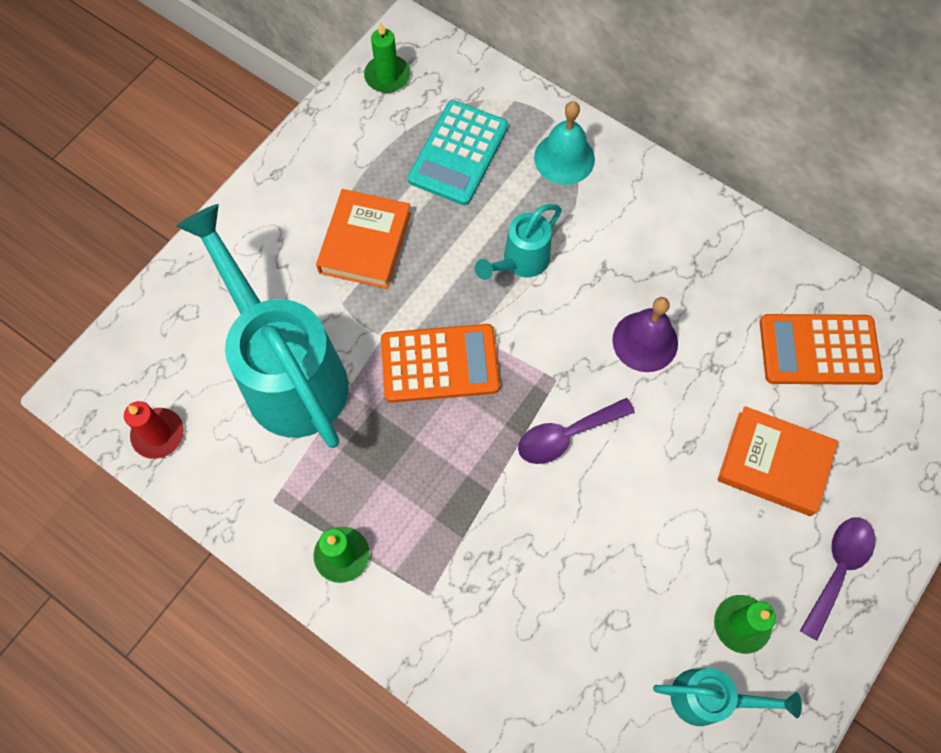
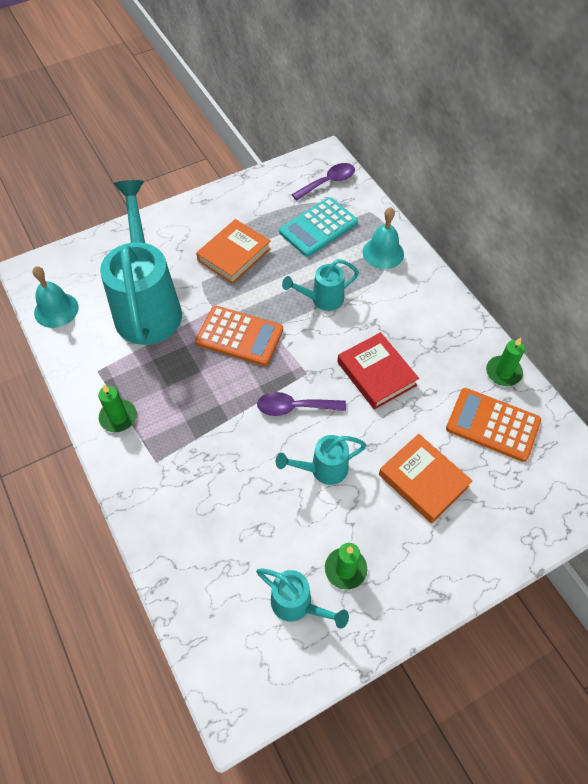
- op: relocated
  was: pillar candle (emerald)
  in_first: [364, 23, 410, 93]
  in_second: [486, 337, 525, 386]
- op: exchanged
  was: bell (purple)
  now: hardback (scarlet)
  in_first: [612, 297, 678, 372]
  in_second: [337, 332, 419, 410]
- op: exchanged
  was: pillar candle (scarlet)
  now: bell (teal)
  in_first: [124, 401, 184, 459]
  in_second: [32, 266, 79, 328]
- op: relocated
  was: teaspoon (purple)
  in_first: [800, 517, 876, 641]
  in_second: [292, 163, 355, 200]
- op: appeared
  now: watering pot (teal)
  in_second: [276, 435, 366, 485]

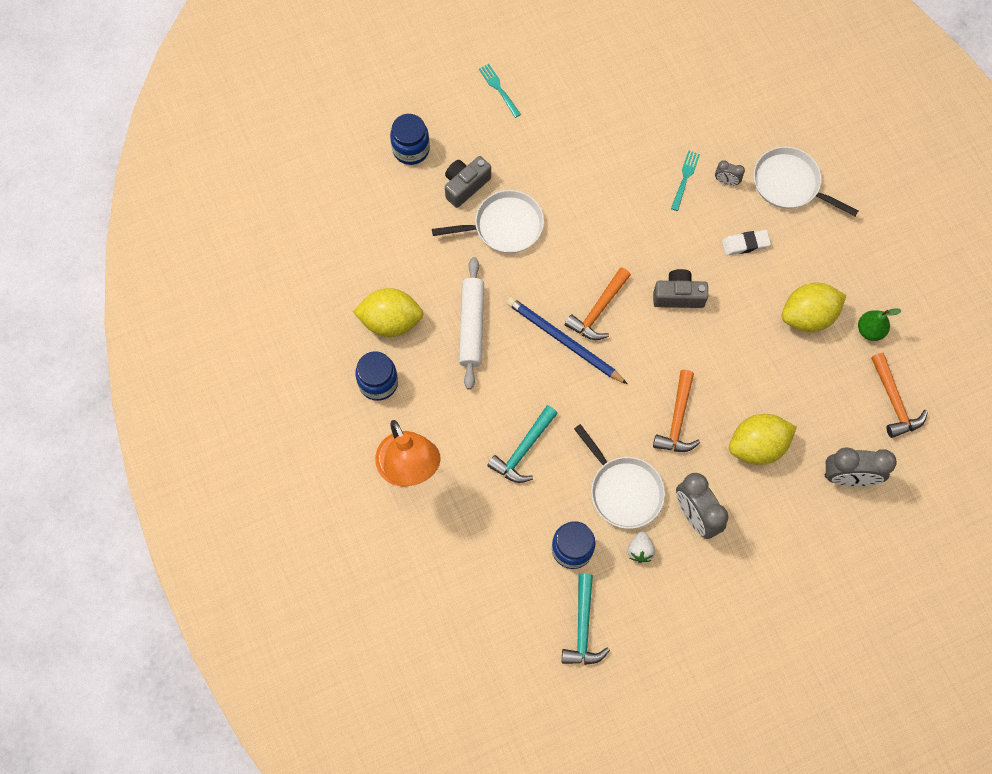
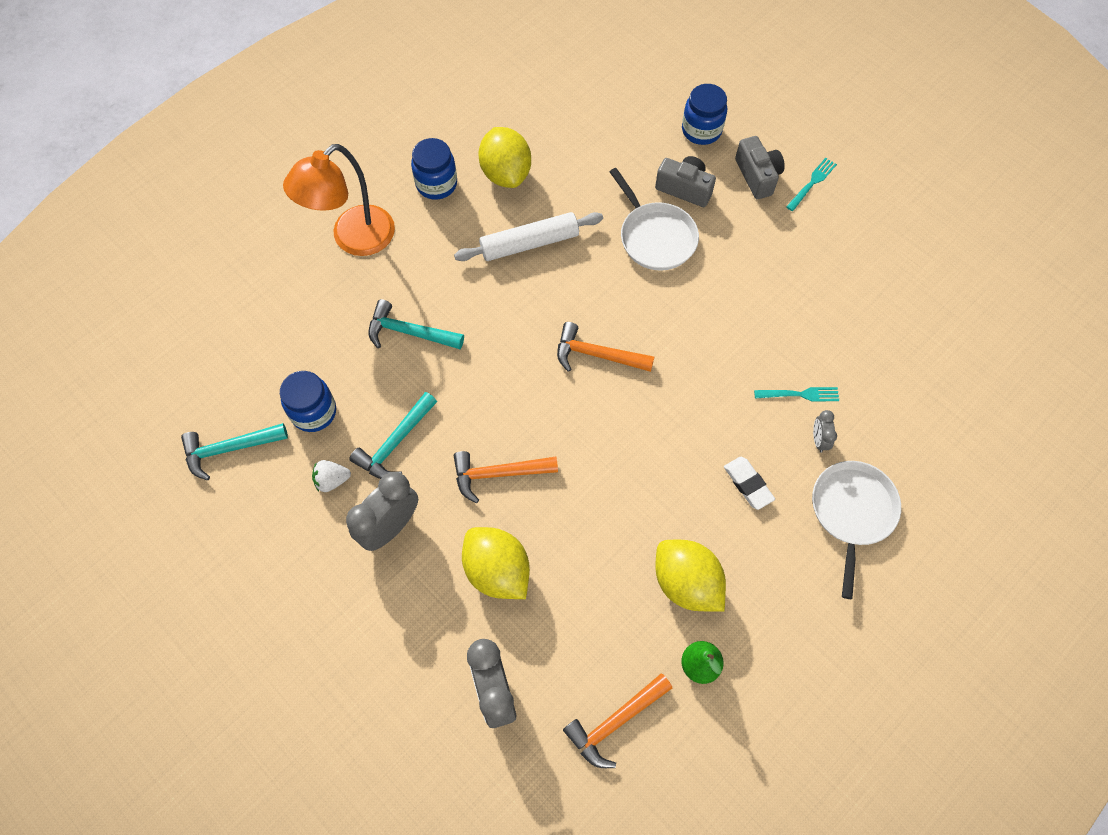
- op: relocated
  was: compact camera (gray)
  in_first: [653, 269, 708, 308]
  in_second: [735, 136, 785, 199]
- op: missing
  was: lead pencil (cobalt)
  in_first: [507, 297, 627, 384]
- op: exchanged
  was: pan (snow-white)
  now: hammer (teal)
  in_first: [574, 424, 665, 529]
  in_second: [350, 392, 437, 479]

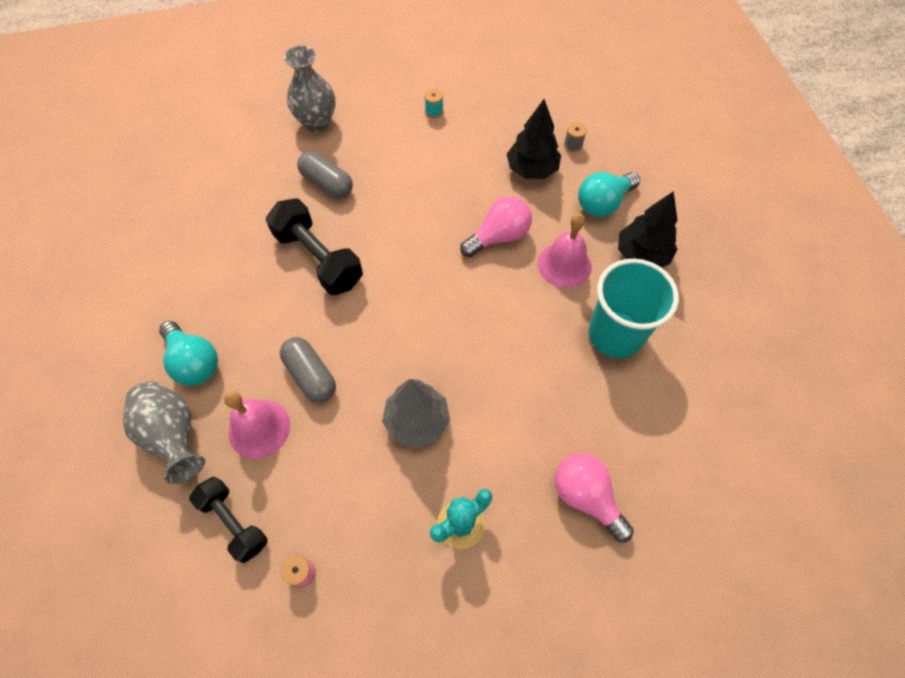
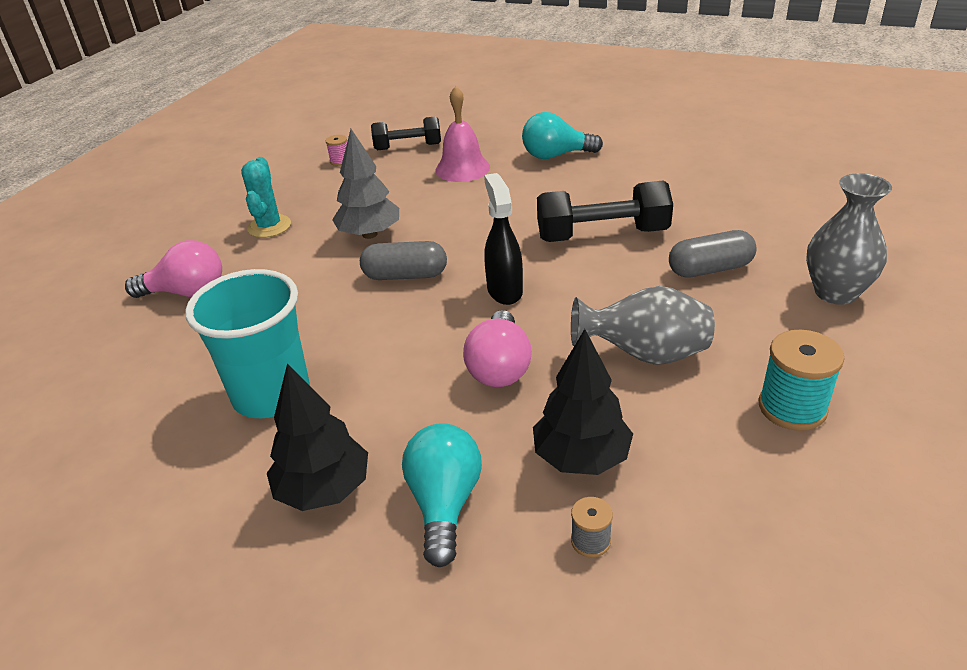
- op: size
  was: reel of thread (teal)
  in_first: [424, 88, 443, 118]
  in_second: [759, 330, 844, 431]
  ratio: 1.92
- op: missing
  was: bell (rose-pink)
  in_first: [538, 213, 592, 288]
- op: relocated
  was: pill shape (gray)
  in_first: [280, 337, 336, 403]
  in_second: [360, 241, 447, 280]
- op: relocated
  was: vase (gray)
  in_first: [123, 381, 205, 484]
  in_second: [571, 286, 715, 365]
- op: appeared
  now: spray cleaner (black)
  in_second: [484, 173, 523, 305]

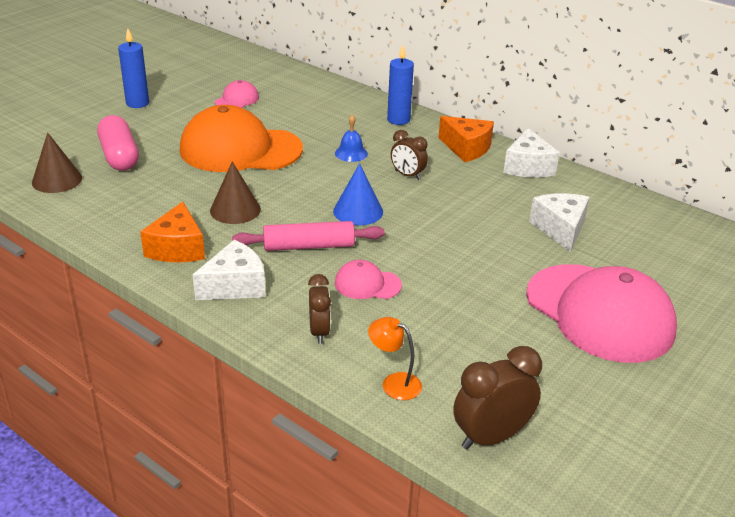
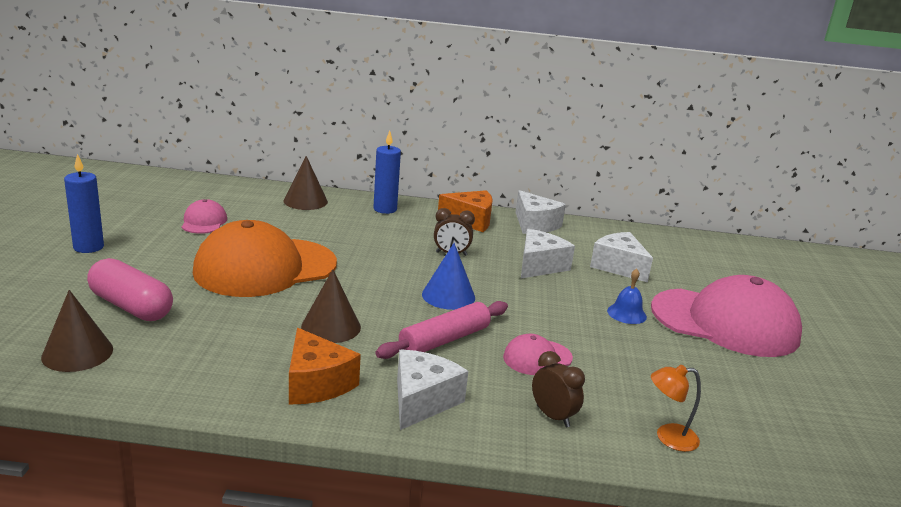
- op: relocated
  was: bell (cobalt)
  in_first: [335, 115, 368, 162]
  in_second: [607, 268, 647, 324]
- op: missing
  was: bedside clock (russet)
  in_first: [453, 346, 542, 450]
- op: appeared
  now: cone (russet)
  in_second: [284, 156, 328, 210]
- op: appeared
  now: cheese (snow-white)
  in_second: [521, 229, 575, 278]

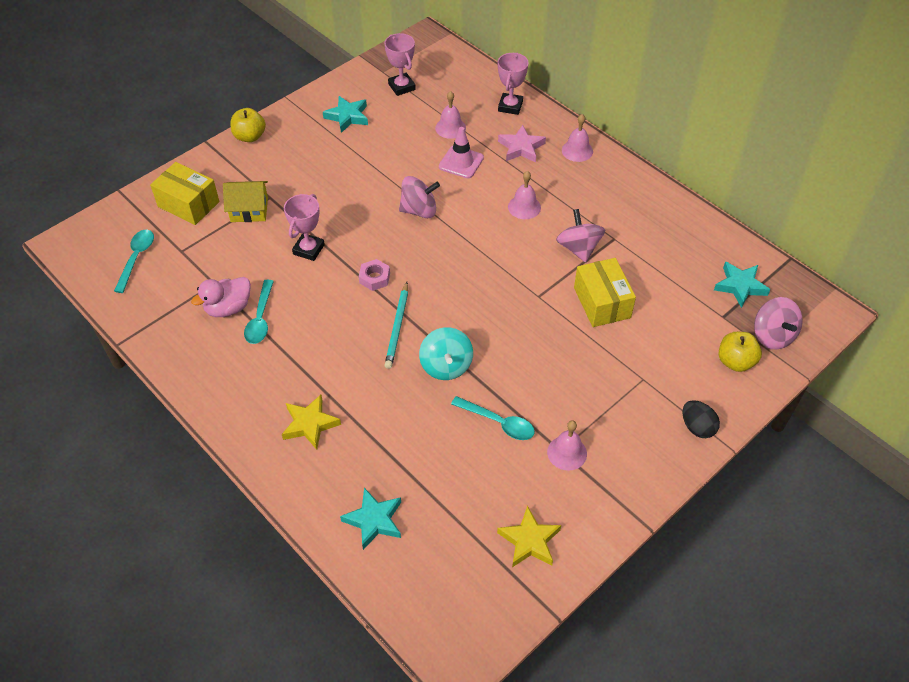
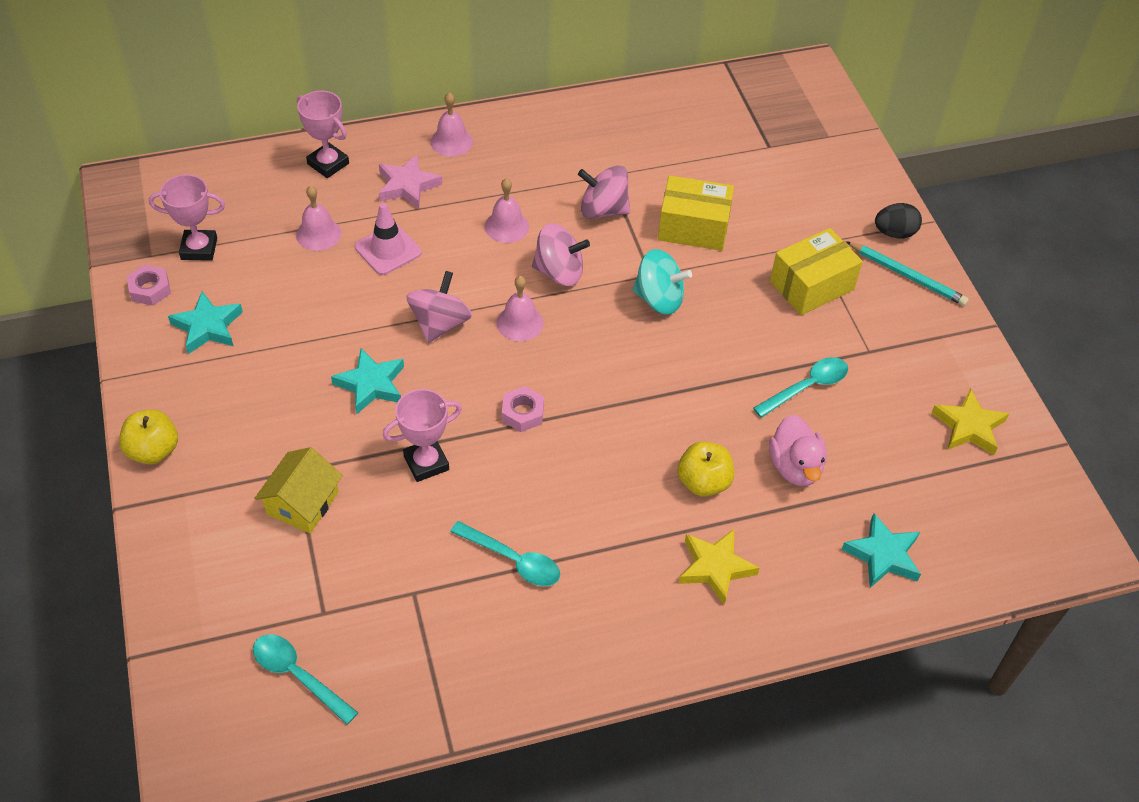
- op: relocated
  was: parcel (yellow)
  in_first: [150, 162, 220, 225]
  in_second: [770, 228, 863, 315]
- op: spun
  was: trophy (rose-pink)
  in_first: [284, 194, 325, 261]
  in_second: [383, 389, 462, 482]
  clockwise: -75
- op: relocated
  was: star shape (teal)
  in_first: [714, 261, 770, 308]
  in_second: [331, 348, 404, 414]
- op: relocated
  was: duck (rose-pink)
  in_first: [191, 277, 251, 317]
  in_second: [769, 415, 827, 486]
- op: relocated
  was: lead pencil (teal)
  in_first: [384, 282, 408, 369]
  in_second: [846, 241, 969, 306]
- op: relocated
  was: whirligig (rose-pink)
  in_first: [754, 297, 803, 350]
  in_second: [532, 223, 590, 286]
- op: relocated
  was: whirligig (teal)
  in_first: [419, 327, 473, 380]
  in_second: [632, 249, 692, 315]
- op: relocated
  was: apple (yellow)
  in_first: [719, 332, 762, 372]
  in_second: [677, 441, 734, 497]
- op: relocated
  was: bell (rose-pink)
  in_first: [547, 420, 587, 471]
  in_second: [497, 276, 544, 341]
- op: appeared
  now: hexagon nut (rose-pink)
  in_second: [127, 264, 171, 306]

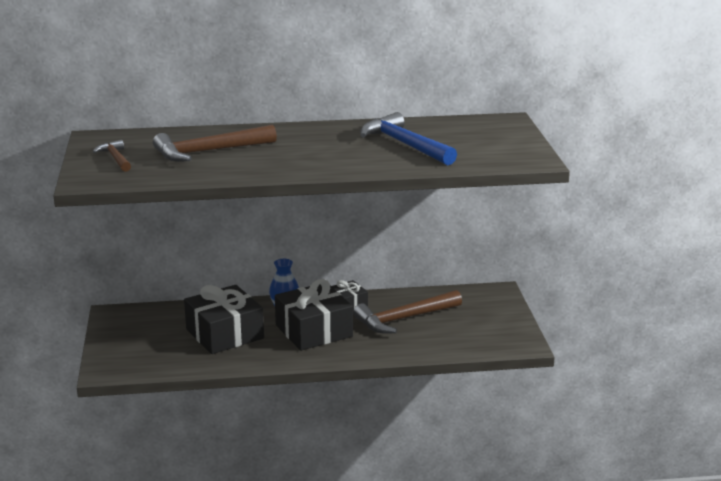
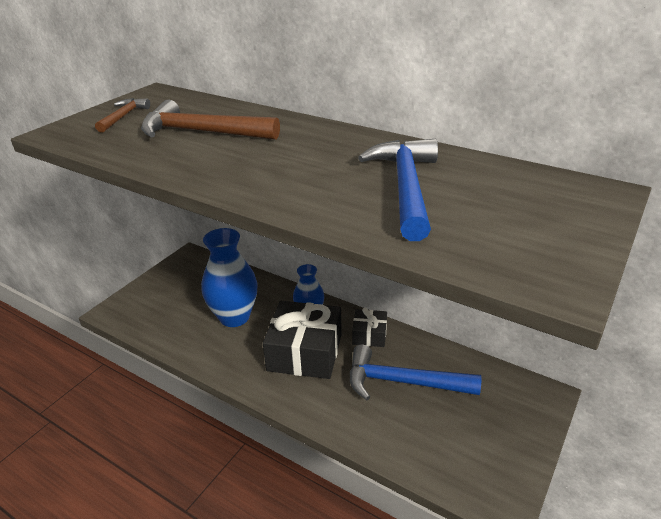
- op: exchanged
  was: gift (black)
  now: vase (cobalt)
  in_first: [184, 285, 264, 354]
  in_second: [201, 228, 258, 327]
- op: colour
  was: hammer (russet)
  now: hammer (cobalt)
  in_first: [353, 290, 462, 333]
  in_second: [350, 345, 481, 400]

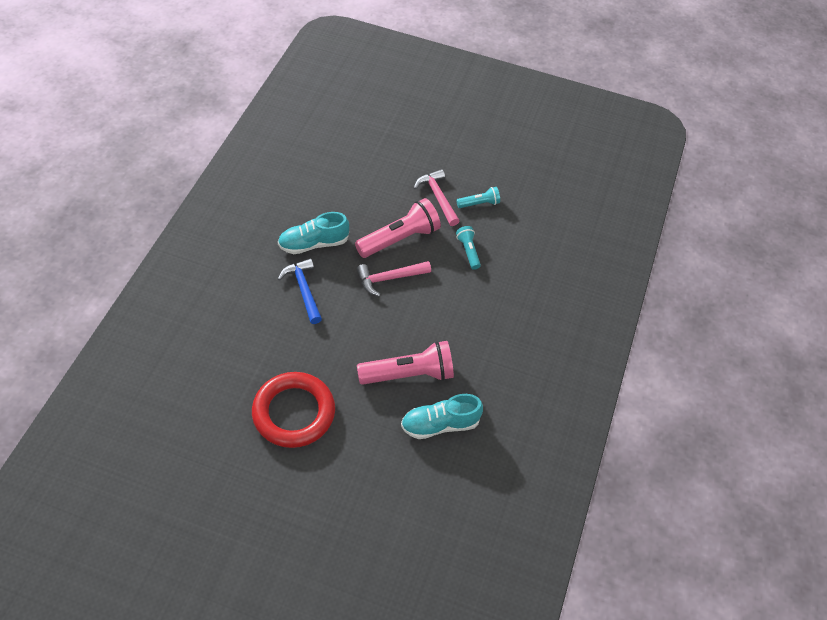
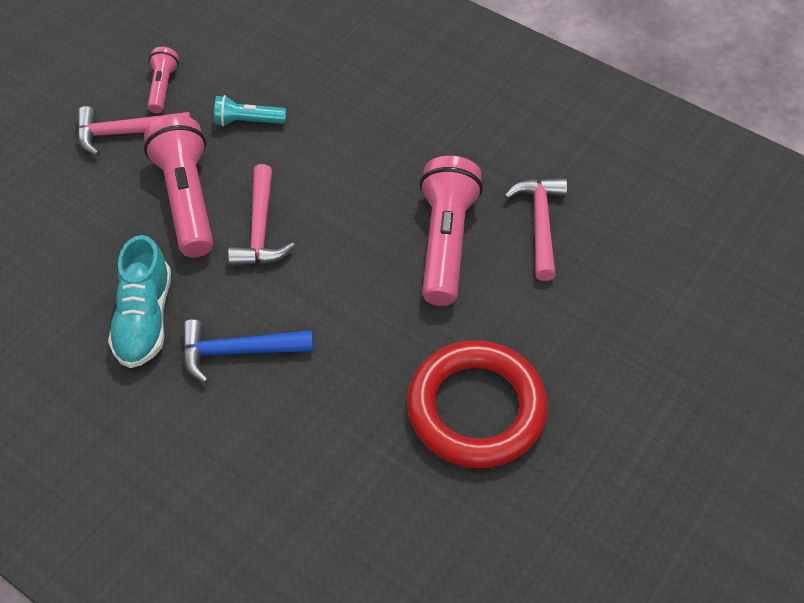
- op: colour
  was: torch (teal)
  now: torch (rose-pink)
  in_first: [456, 187, 500, 208]
  in_second: [148, 47, 179, 113]
- op: exchanged
  was: lace-up shoe (teal)
  now: hammer (rose-pink)
  in_first: [401, 394, 483, 439]
  in_second: [504, 178, 567, 281]

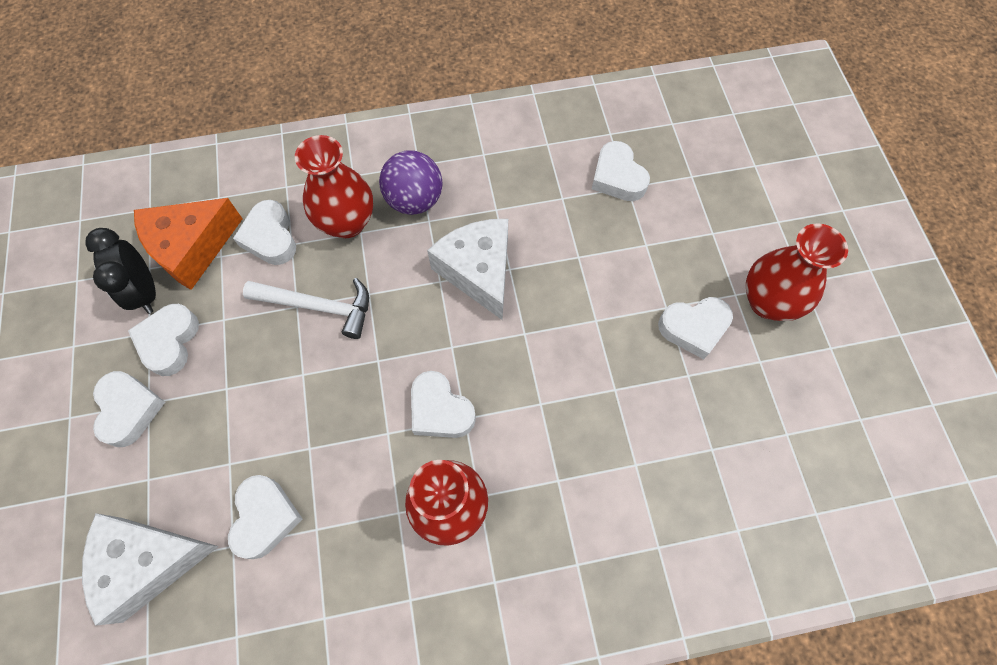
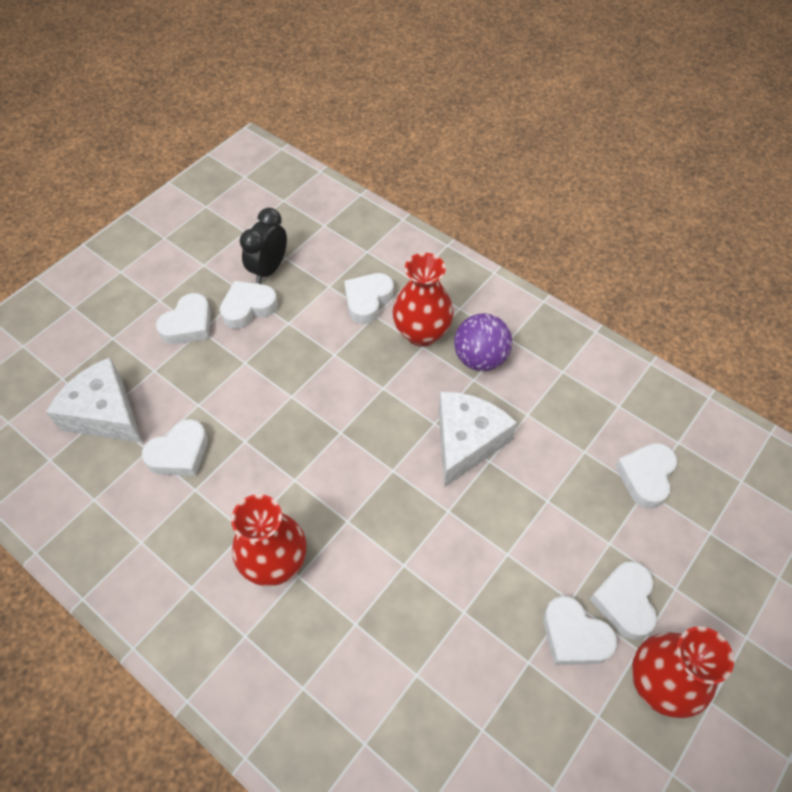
- op: missing
  was: cheese (bright orange)
  in_first: [134, 198, 242, 290]
- op: missing
  was: hammer (snow-white)
  in_first: [243, 278, 369, 339]
- op: relocated
  was: heart shape (snow-white)
  in_first: [411, 371, 476, 438]
  in_second: [590, 561, 657, 640]

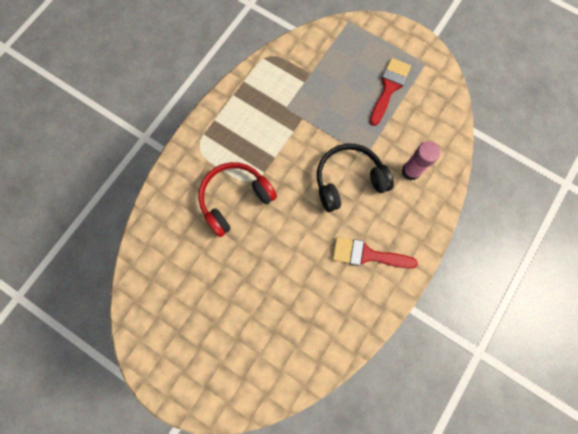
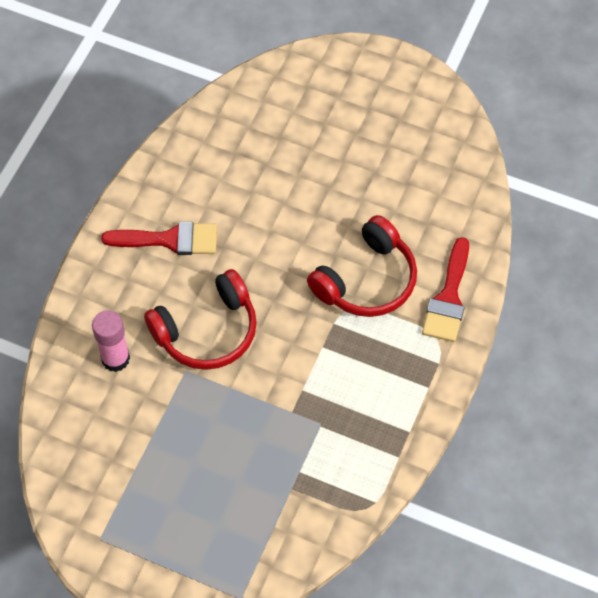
- op: relocated
  was: paint brush (scarlet)
  in_first: [370, 58, 411, 126]
  in_second: [422, 237, 469, 342]
- op: colour
  was: over-ear headphones (black)
  now: over-ear headphones (scarlet)
  in_first: [317, 143, 394, 212]
  in_second: [144, 269, 257, 370]

